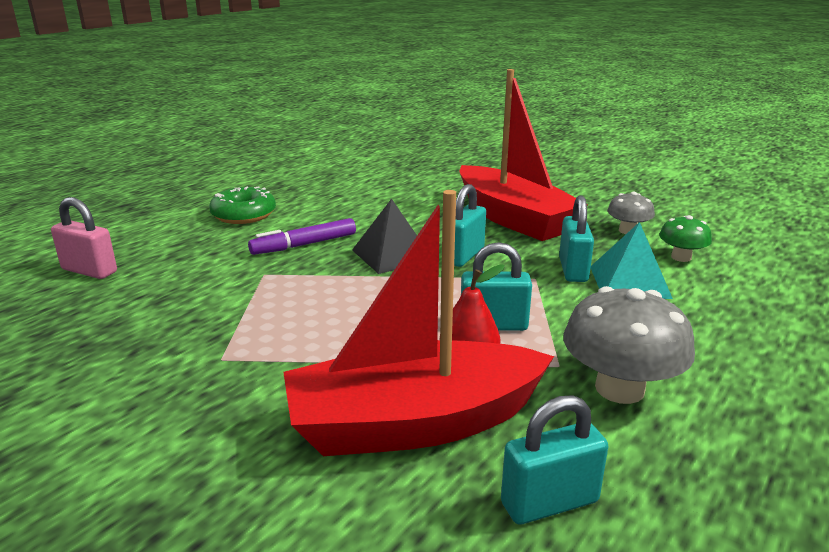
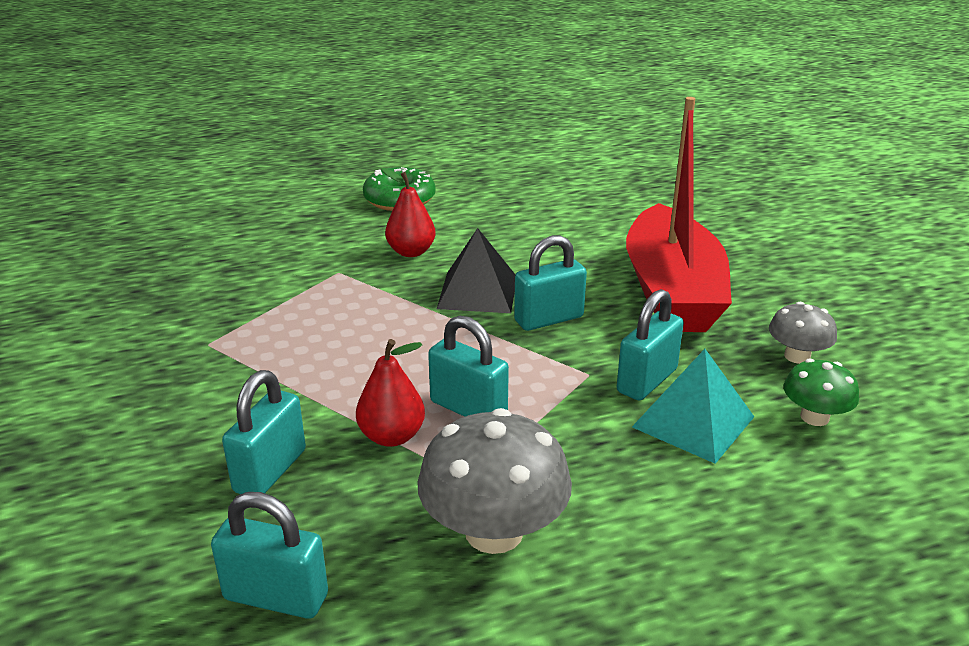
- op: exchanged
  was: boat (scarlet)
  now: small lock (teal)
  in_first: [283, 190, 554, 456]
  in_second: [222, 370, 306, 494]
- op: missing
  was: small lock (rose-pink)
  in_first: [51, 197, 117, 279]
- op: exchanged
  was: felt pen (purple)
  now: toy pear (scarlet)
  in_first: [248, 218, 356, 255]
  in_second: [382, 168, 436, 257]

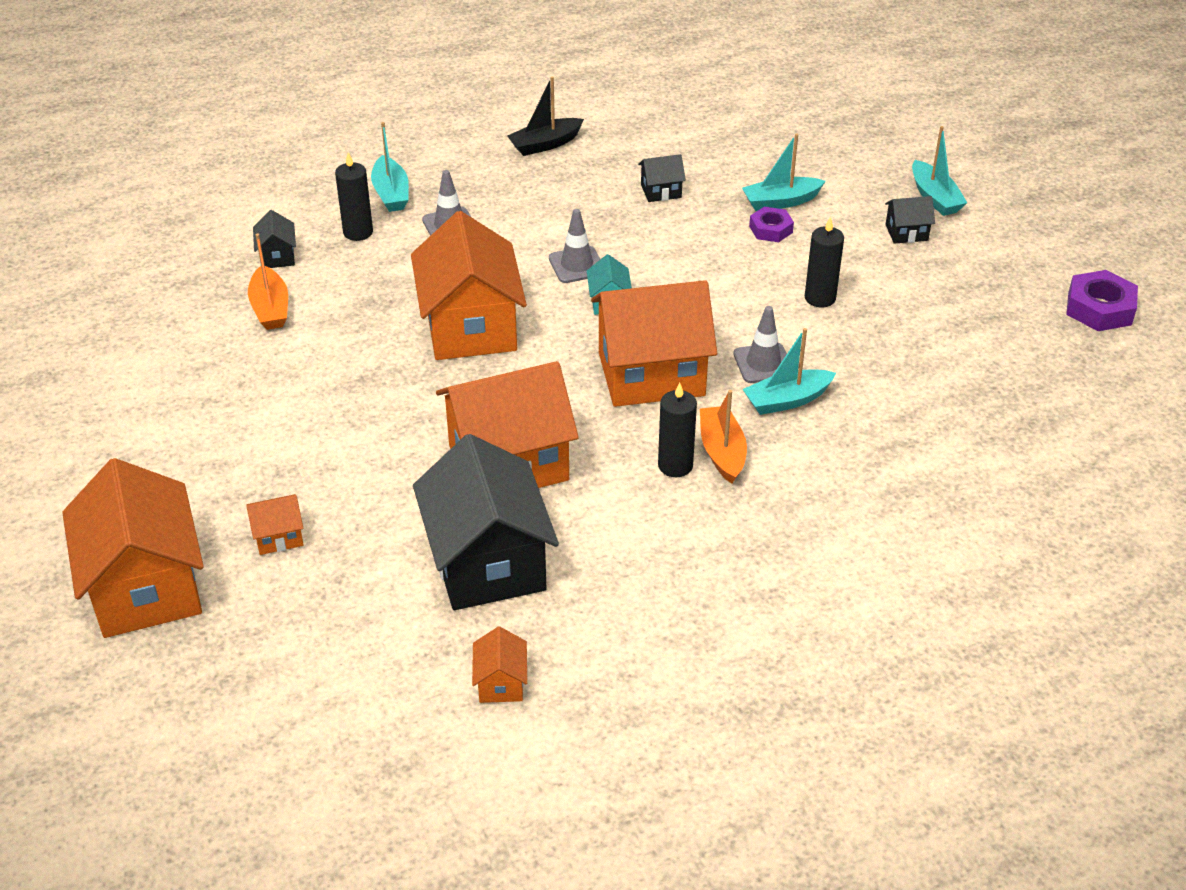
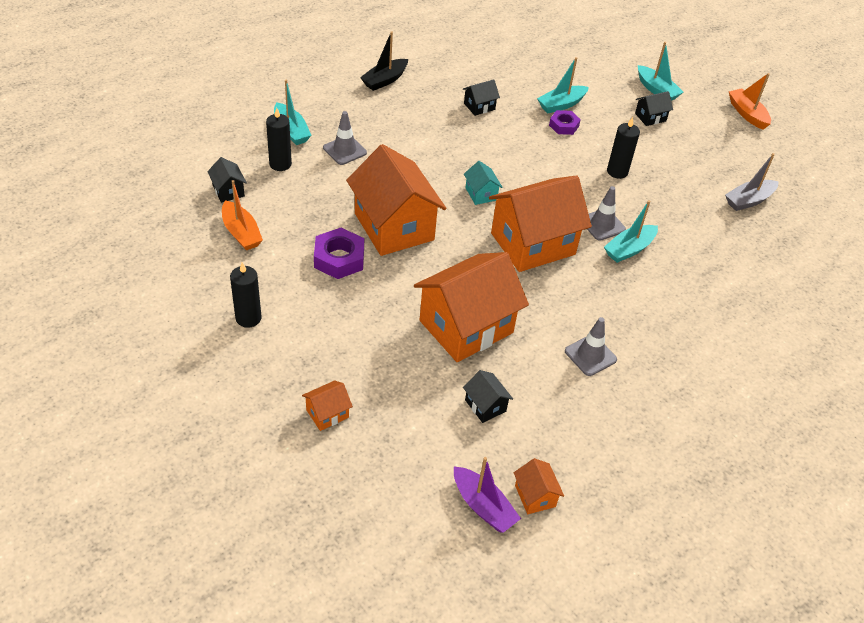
- op: relocated
  was: safety cone (gray)
  in_first: [549, 209, 600, 283]
  in_second: [565, 317, 617, 376]
- op: relocated
  was: hexagon nut (purple)
  in_first: [1066, 270, 1138, 331]
  in_second: [314, 228, 364, 279]
- op: relocated
  was: pillar candle (black)
  in_first: [658, 382, 697, 477]
  in_second: [230, 262, 262, 328]
- op: relocated
  was: boat (bright orange)
  in_first: [700, 390, 747, 484]
  in_second: [729, 73, 771, 130]
- op: size
  was: house (black)
  in_first: [413, 434, 559, 610]
  in_second: [463, 370, 513, 423]
  ratio: 0.42
- op: missing
  was: house (bright orange)
  in_first: [62, 458, 204, 638]
- op: appeared
  now: boat (gray)
  in_second: [725, 153, 779, 211]
- op: appeared
  now: boat (purple)
  in_second: [454, 457, 521, 533]

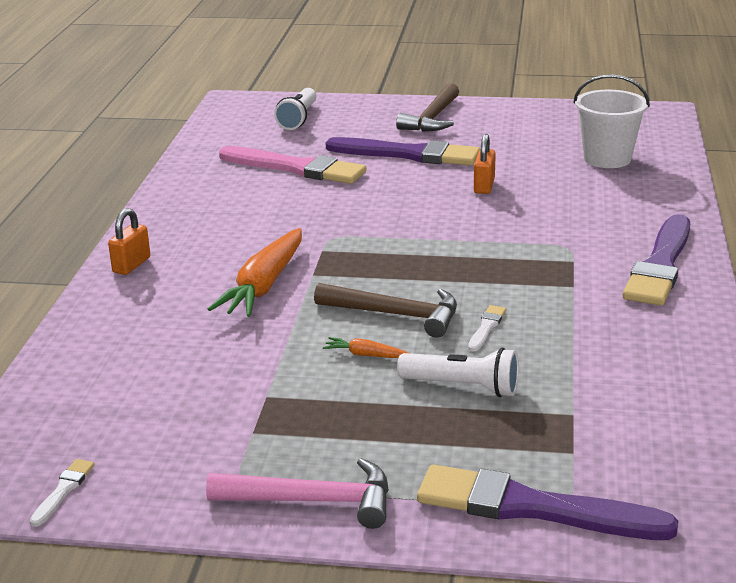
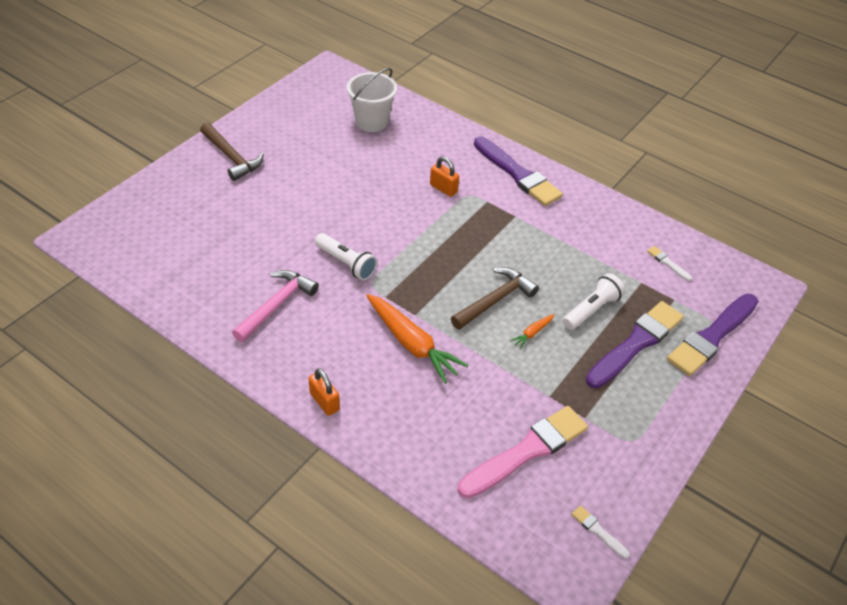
- op: relocated
  was: torch (snow-white)
  in_first: [274, 88, 317, 130]
  in_second: [315, 233, 377, 281]
- op: relocated
  was: small lock (bright orange)
  in_first: [474, 134, 496, 194]
  in_second: [430, 156, 459, 197]
- op: relocated
  was: paint brush (purple)
  in_first: [326, 137, 480, 166]
  in_second: [586, 301, 684, 388]
- op: relocated
  was: paint brush (rose-pink)
  in_first: [219, 146, 366, 184]
  in_second: [458, 406, 588, 498]
- op: relocated
  was: paint brush (snow-white)
  in_first: [468, 305, 506, 352]
  in_second: [647, 246, 692, 281]
- op: relocated
  was: hammer (rose-pink)
  in_first: [206, 458, 389, 529]
  in_second: [232, 270, 319, 342]

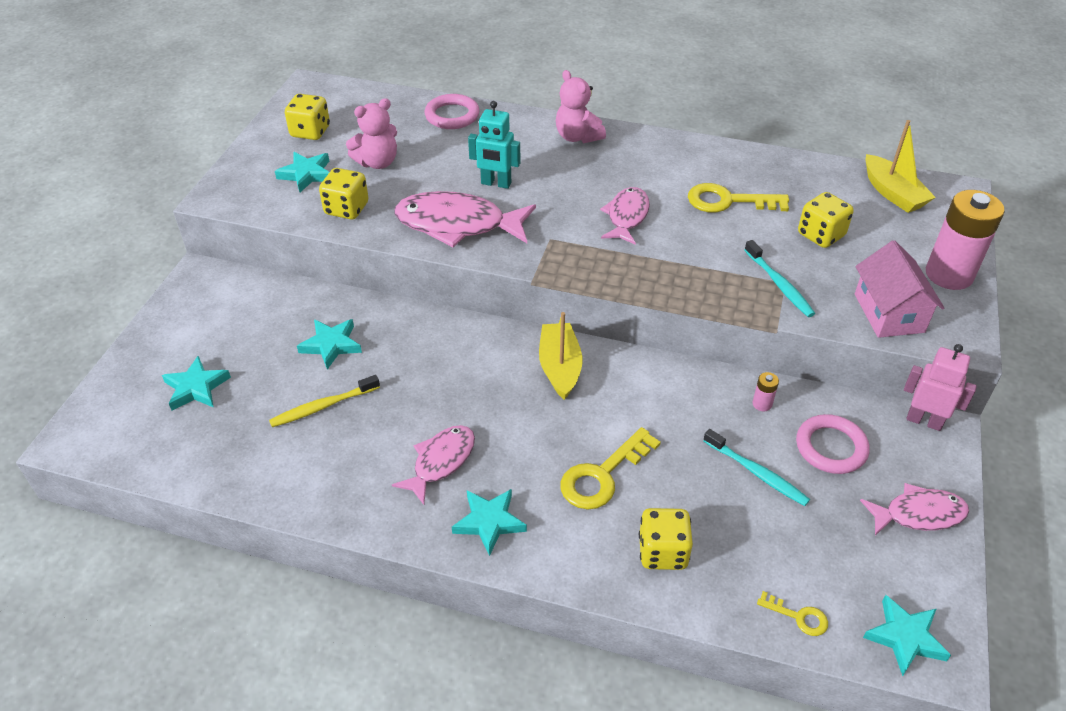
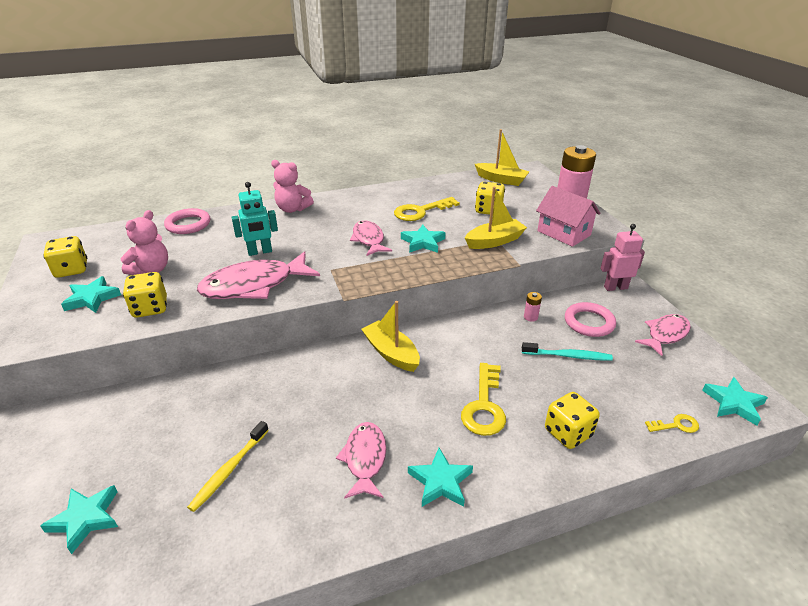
- op: exchanged
  was: tooth brush (teal)
  now: boat (yellow)
  in_first: [745, 240, 815, 317]
  in_second: [465, 187, 527, 249]
- op: relocated
  was: star shape (teal)
  in_first: [297, 319, 362, 370]
  in_second: [401, 225, 446, 253]

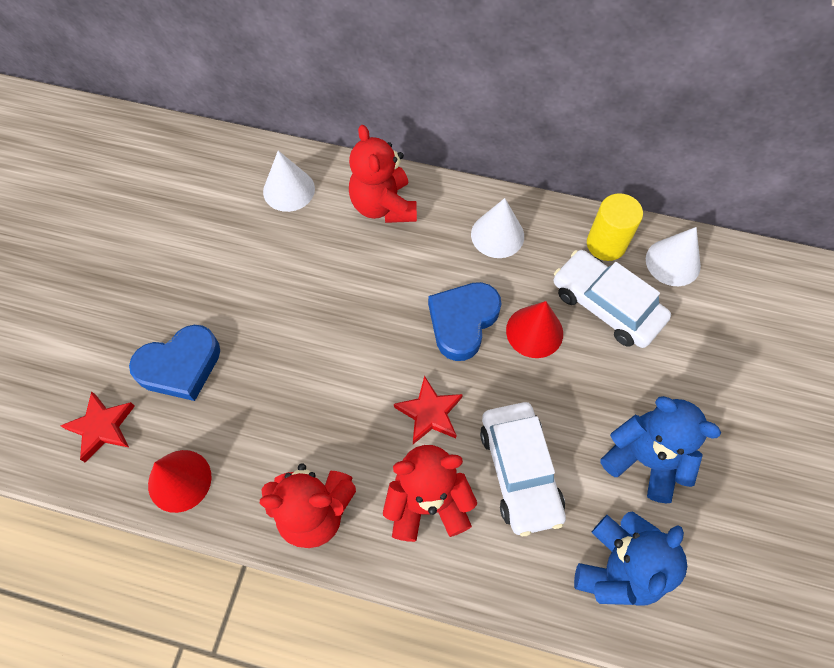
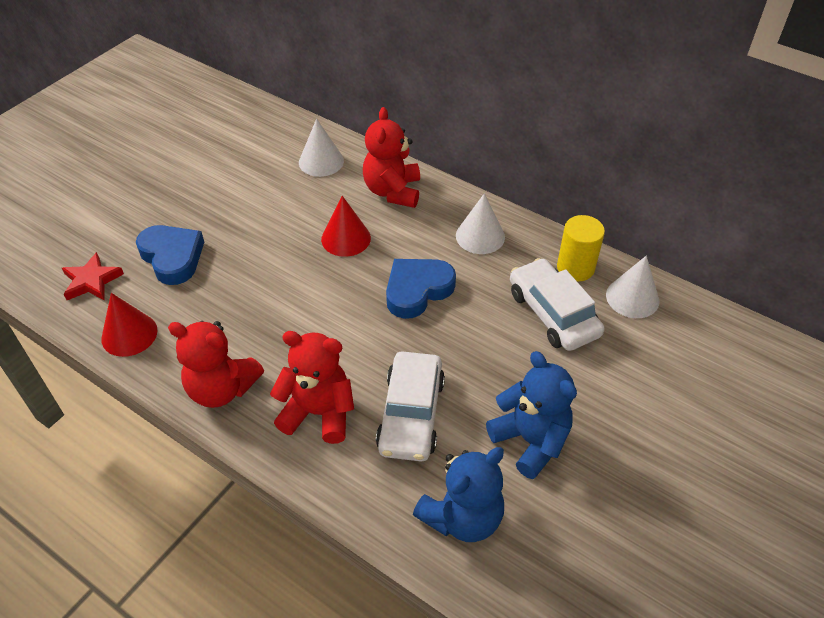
- op: relocated
  was: cone (scarlet)
  in_first: [506, 301, 563, 358]
  in_second: [321, 196, 371, 257]
- op: spun
  was: heart shape (cobalt)
  in_first: [129, 325, 220, 401]
  in_second: [136, 225, 204, 285]
  clockwise: -120
- op: missing
  was: star shape (scarlet)
  in_first: [394, 376, 463, 444]

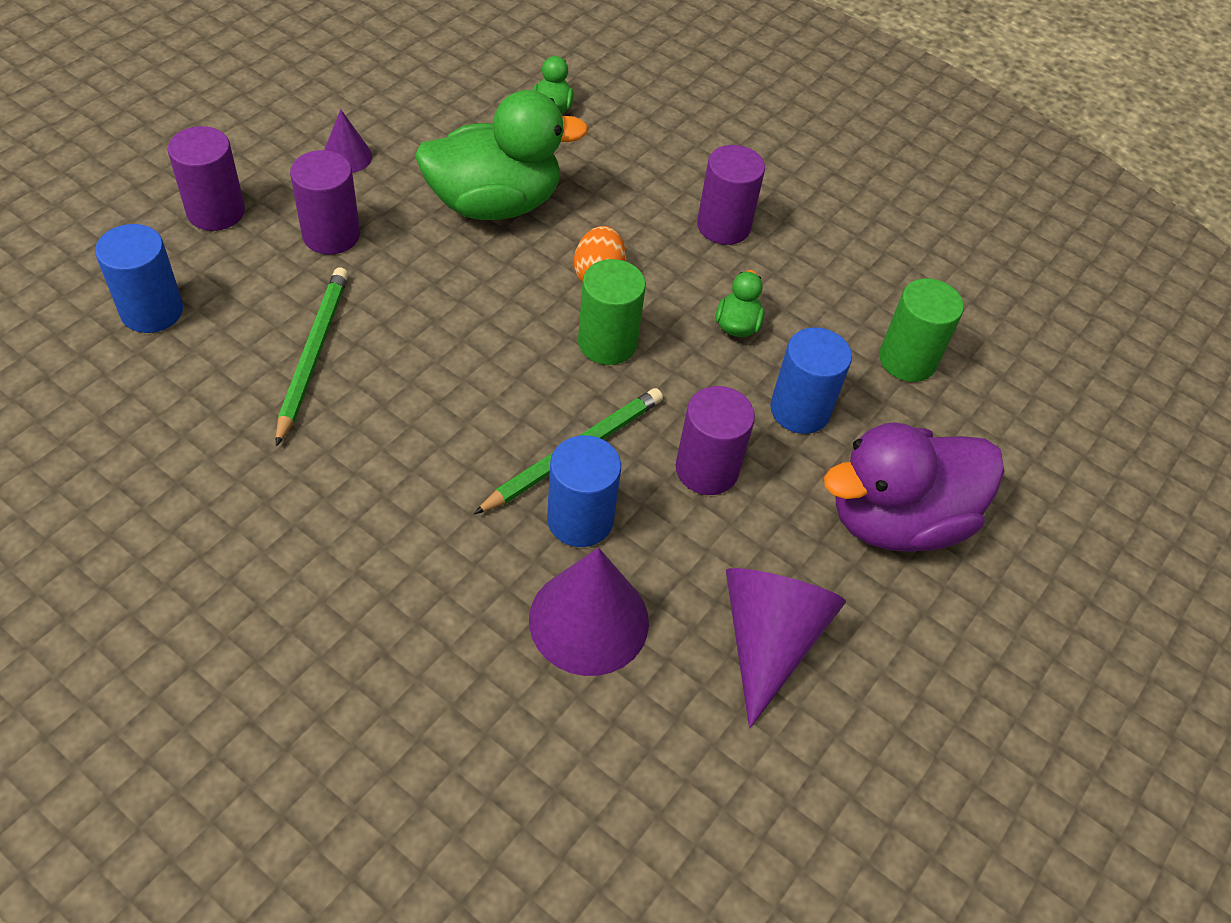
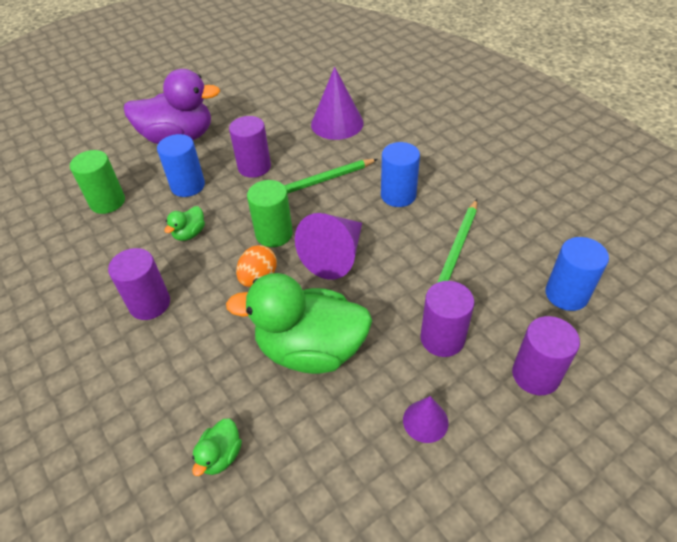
- op: relocated
  was: cylinder shape (cobalt)
  in_first: [547, 435, 621, 547]
  in_second: [381, 142, 420, 207]
- op: relocated
  was: cone (purple)
  in_first: [726, 568, 846, 728]
  in_second: [295, 213, 362, 280]

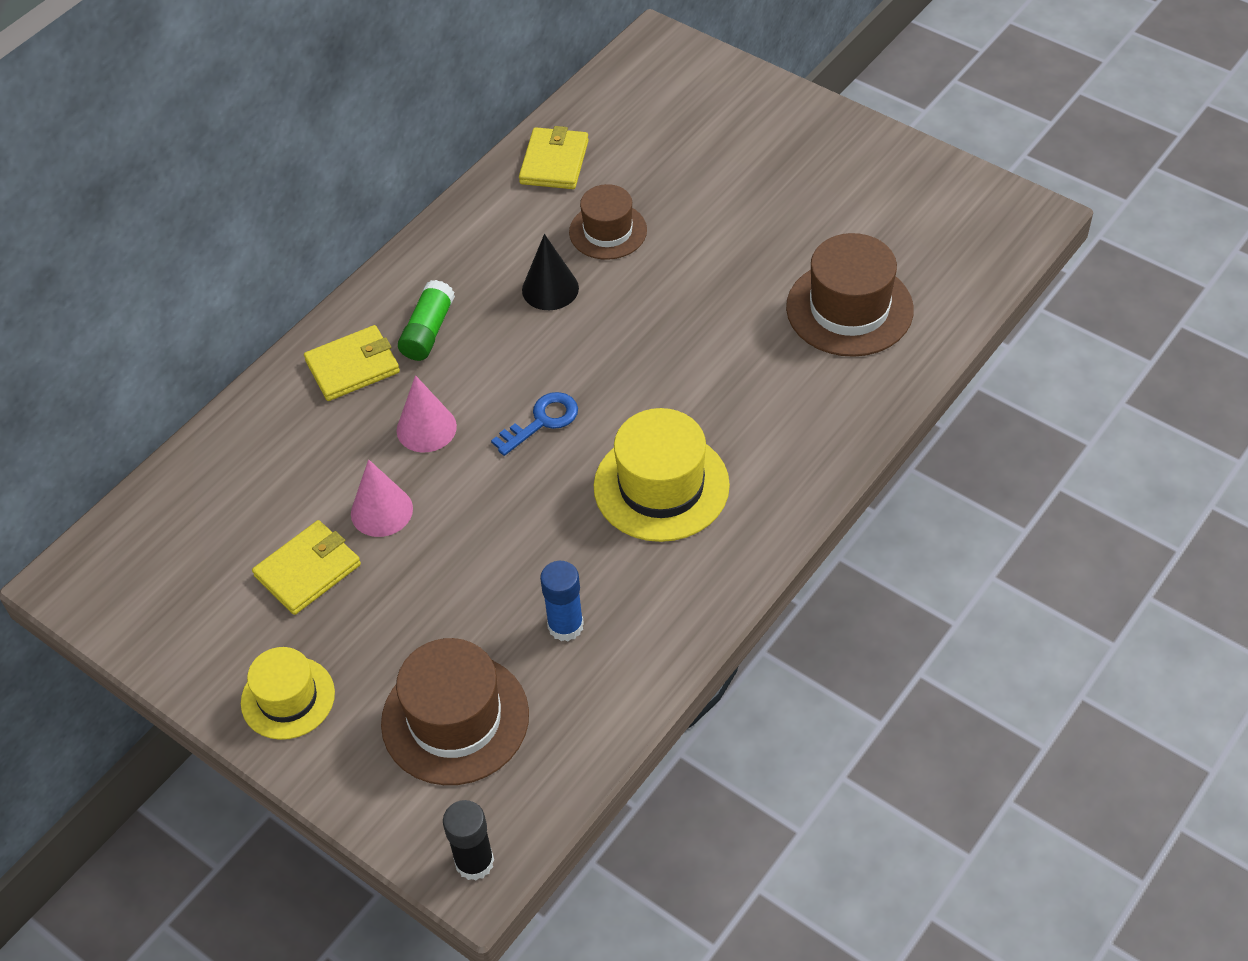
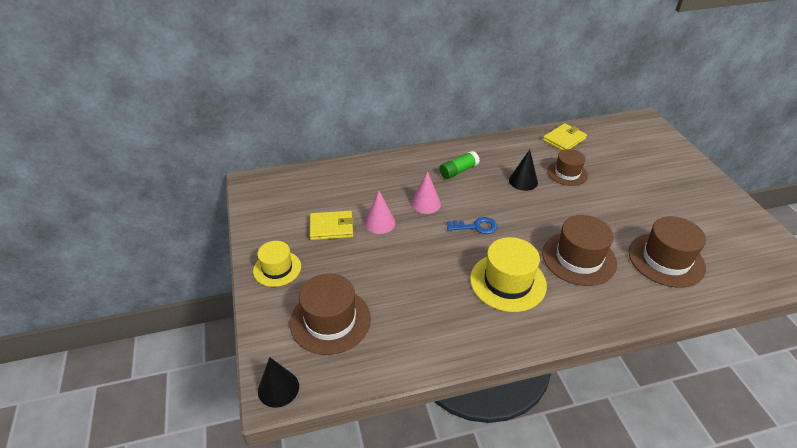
- op: missing
  was: billfold (yellow)
  in_first: [304, 325, 400, 401]
- op: missing
  was: glue stick (cobalt)
  in_first: [540, 561, 584, 641]
- op: exchanged
  was: glue stick (black)
  now: cone (black)
  in_first: [443, 800, 494, 881]
  in_second: [258, 357, 299, 408]
- op: appeared
  now: top hat (russet)
  in_second: [542, 215, 617, 286]

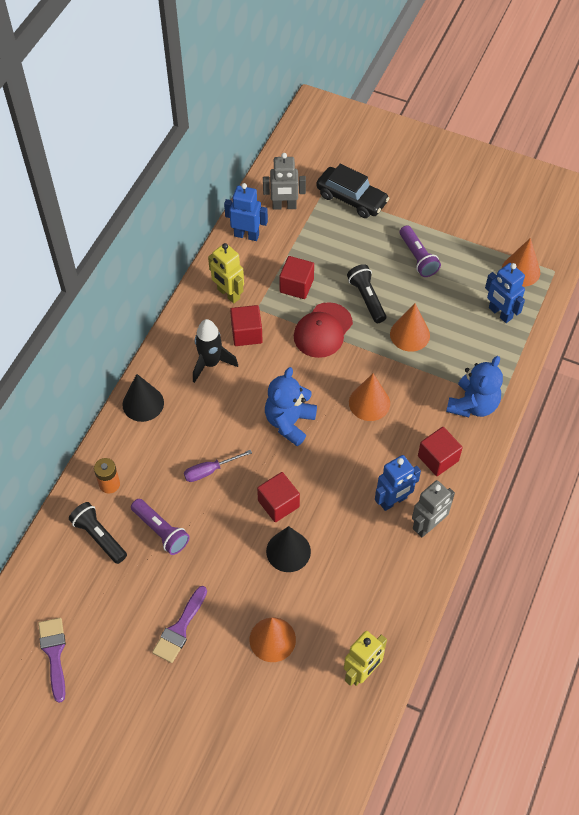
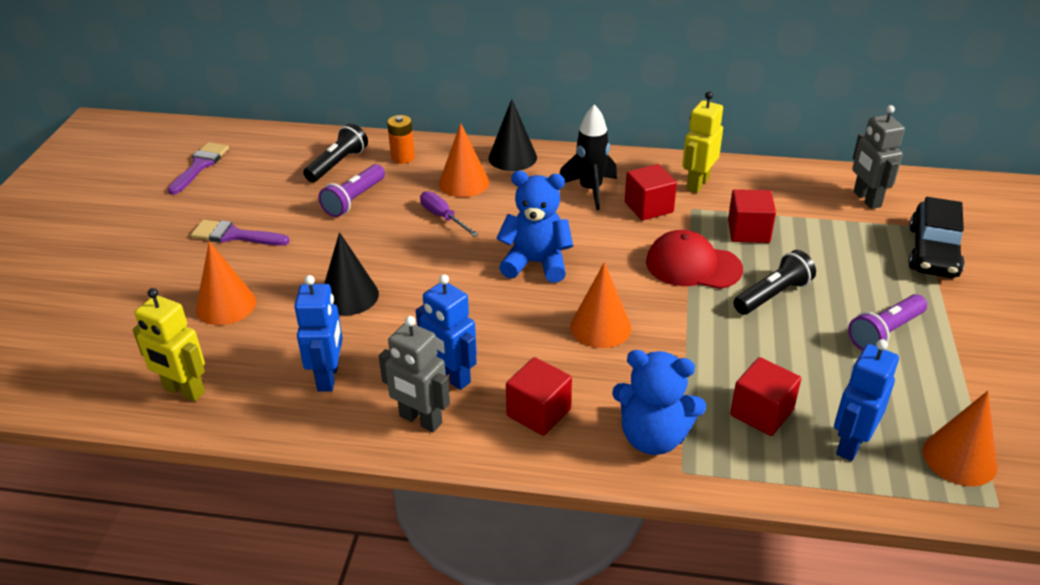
- op: relocated
  was: robot figure (cobalt)
  in_first: [224, 183, 268, 241]
  in_second: [294, 275, 343, 392]
- op: relocated
  was: cone (bright orange)
  in_first: [390, 304, 430, 352]
  in_second: [439, 123, 489, 197]
- op: relocated
  was: solid cube (scarlet)
  in_first: [257, 472, 300, 522]
  in_second: [730, 357, 801, 436]
- op: spun
  was: paint brush (purple)
  in_first: [38, 618, 66, 703]
  in_second: [168, 142, 229, 195]
  clockwise: -45

